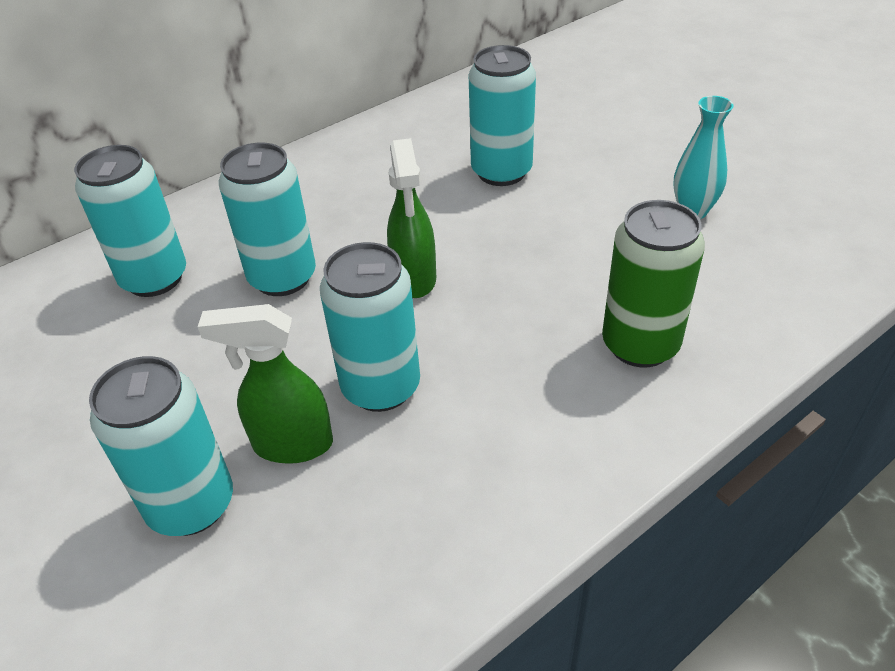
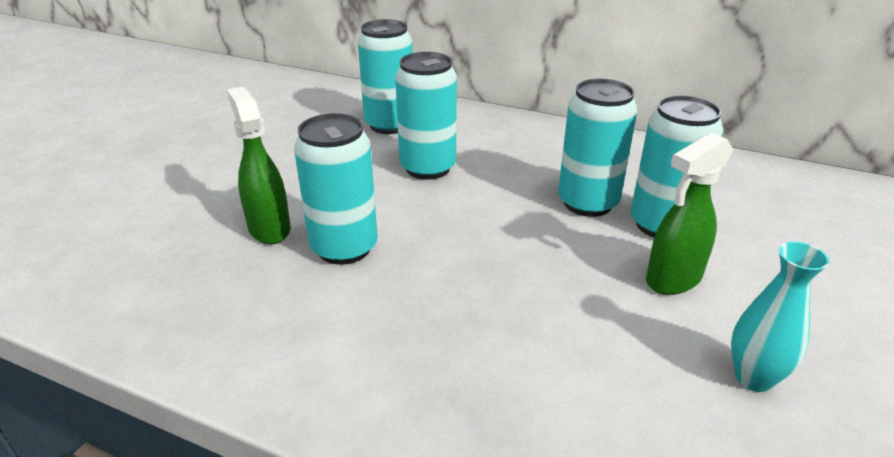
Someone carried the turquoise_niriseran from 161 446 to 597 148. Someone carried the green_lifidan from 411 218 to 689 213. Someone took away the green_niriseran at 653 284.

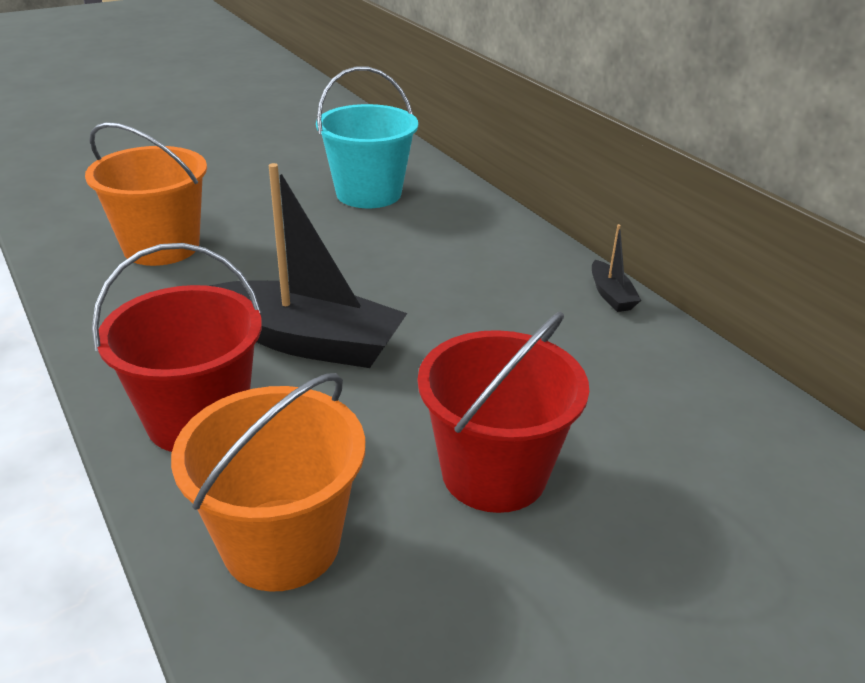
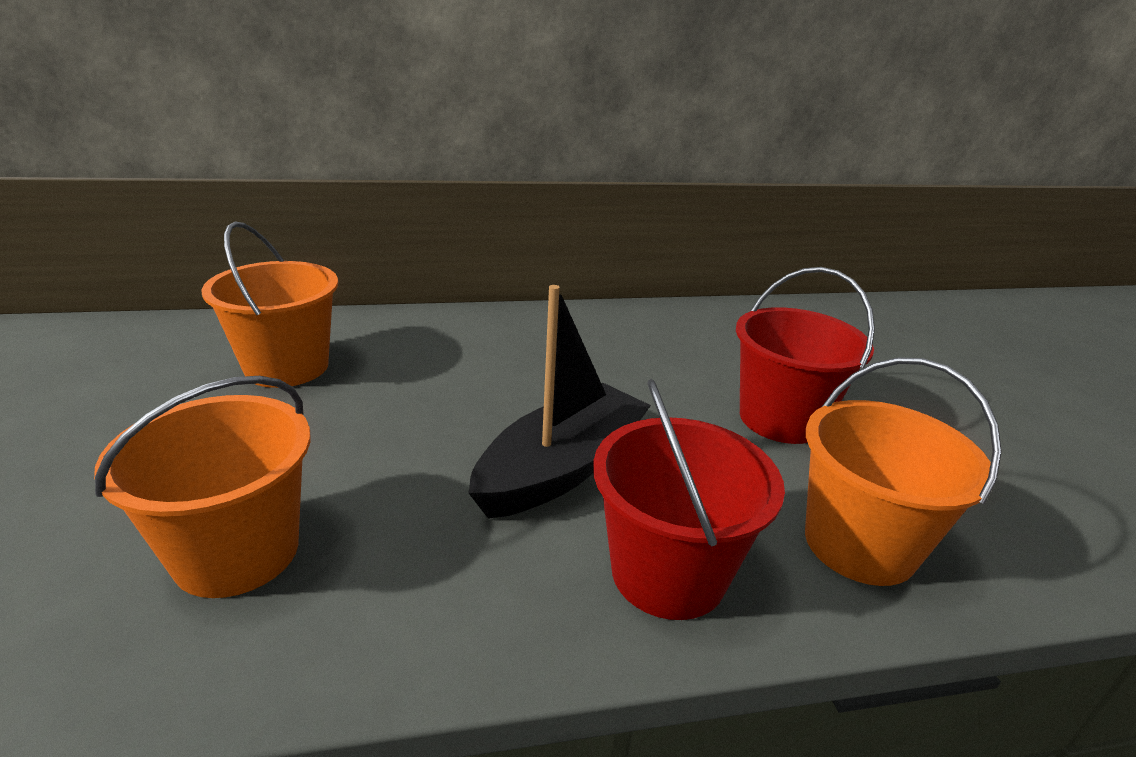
Someone repainted the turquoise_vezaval at 367 137, which became the orange_vezaval at 269 304. Someone took away the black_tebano at 616 268.

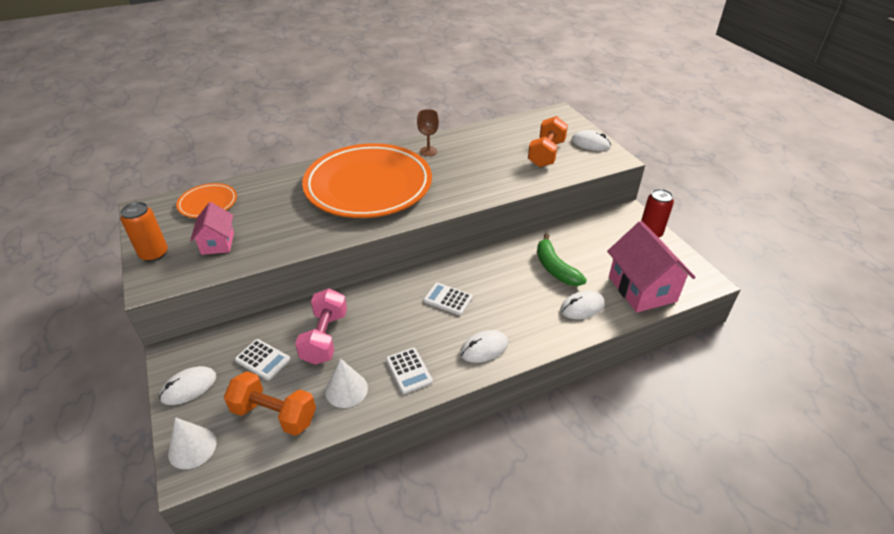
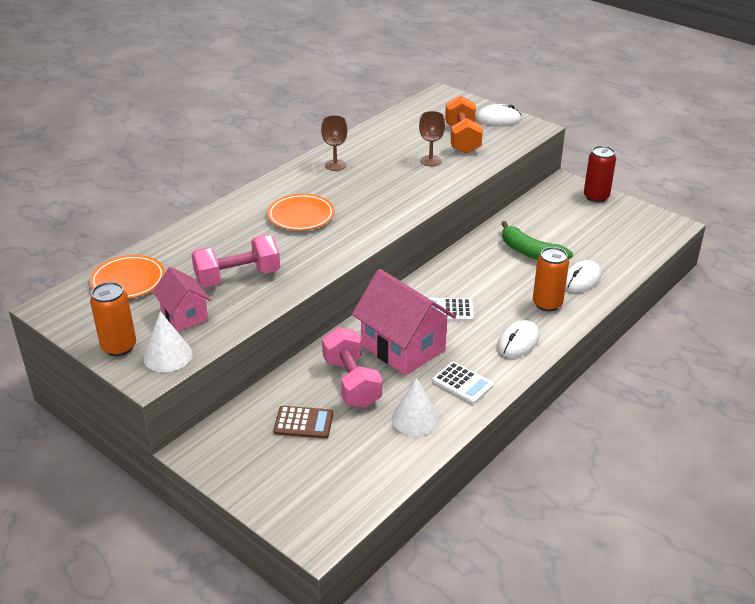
Someone took away the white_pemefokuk at 187 385. Someone carried the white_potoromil from 192 443 to 168 341. Someone took away the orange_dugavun at 270 403. Someone repainted the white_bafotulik at 262 360, which became the brown_bafotulik at 303 422. Someone scaled the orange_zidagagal at 367 180 by 0.44. Someone carried the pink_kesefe from 651 266 to 404 322. Someone put down the pink_dugavun at 235 261. Someone put down the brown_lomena at 432 138. Someone put down the orange_niriseran at 551 279.

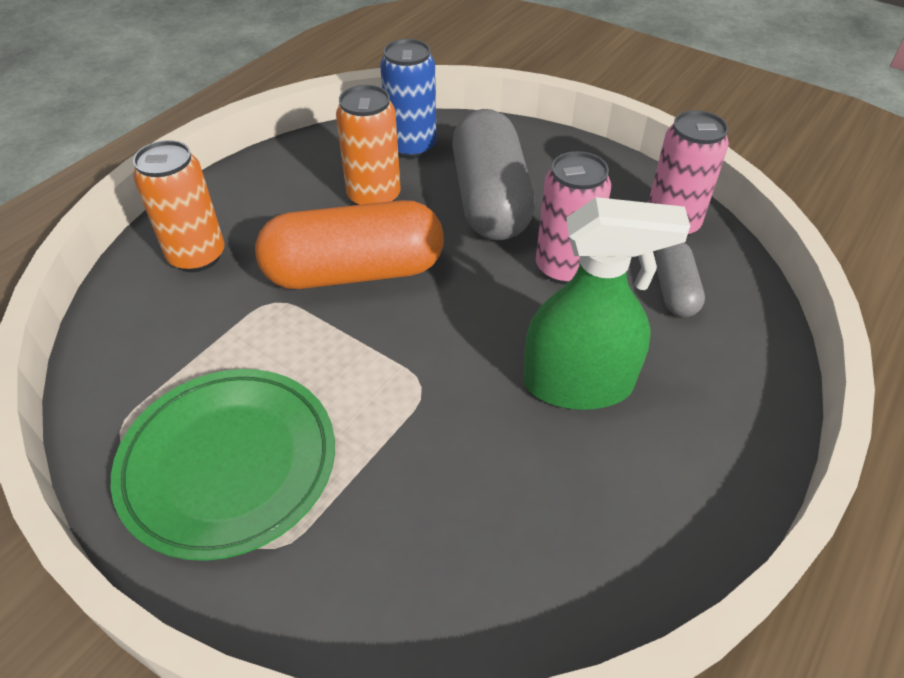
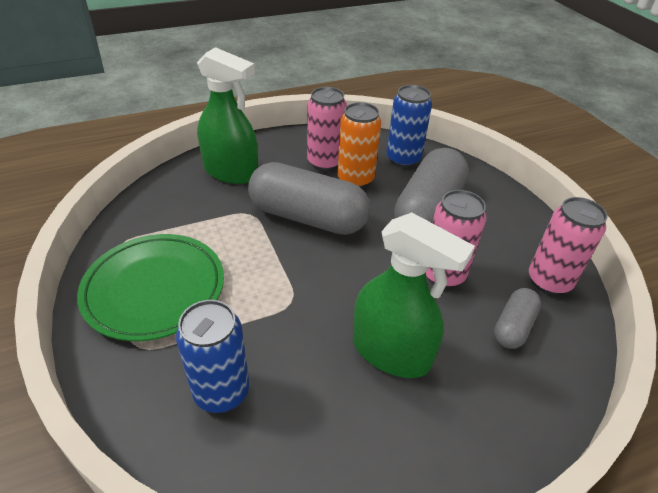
Someone swapped the orange_niriseran at 179 206 for the green_lifidan at 227 115. Someone repainted the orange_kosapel at 349 244, which became the grey_kosapel at 309 198. Someone put down the blue_niriseran at 212 356. Someone put down the pink_niriseran at 327 129.

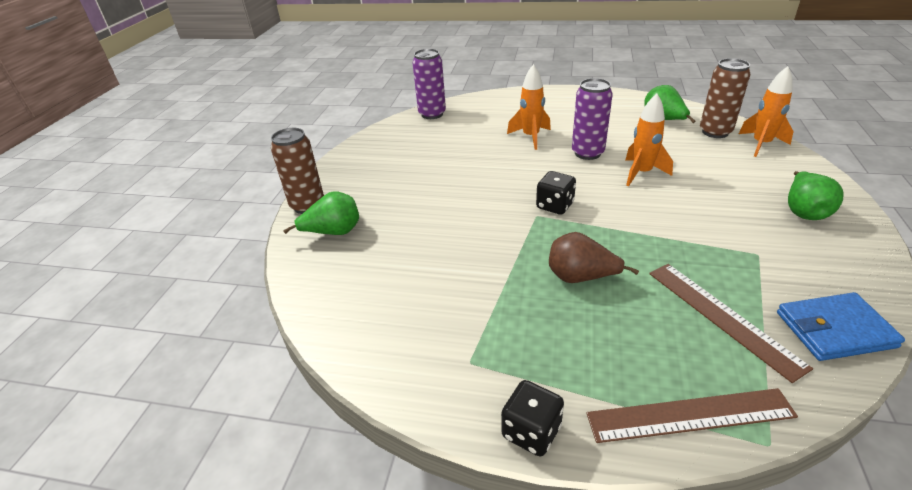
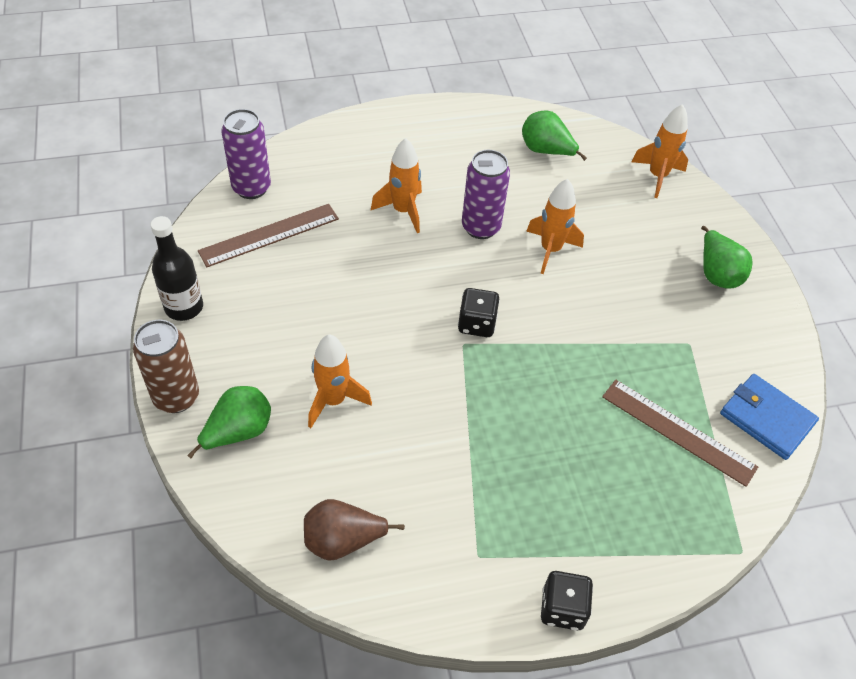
Someone carried the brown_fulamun from 594 257 to 354 530. Someone carried the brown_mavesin from 692 415 to 268 235. Someone took away the brown_niriseran at 725 98. Someone rotated the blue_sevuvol at 841 326 by 75 degrees clockwise. Someone put down the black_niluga at 176 268. Someone put down the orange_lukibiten at 340 381.

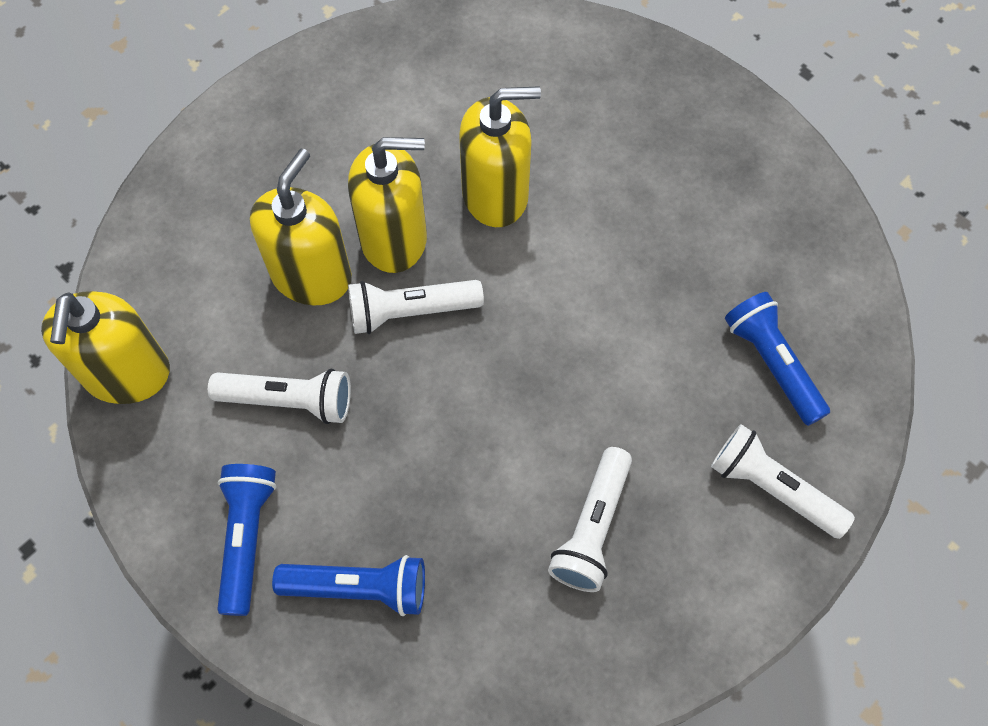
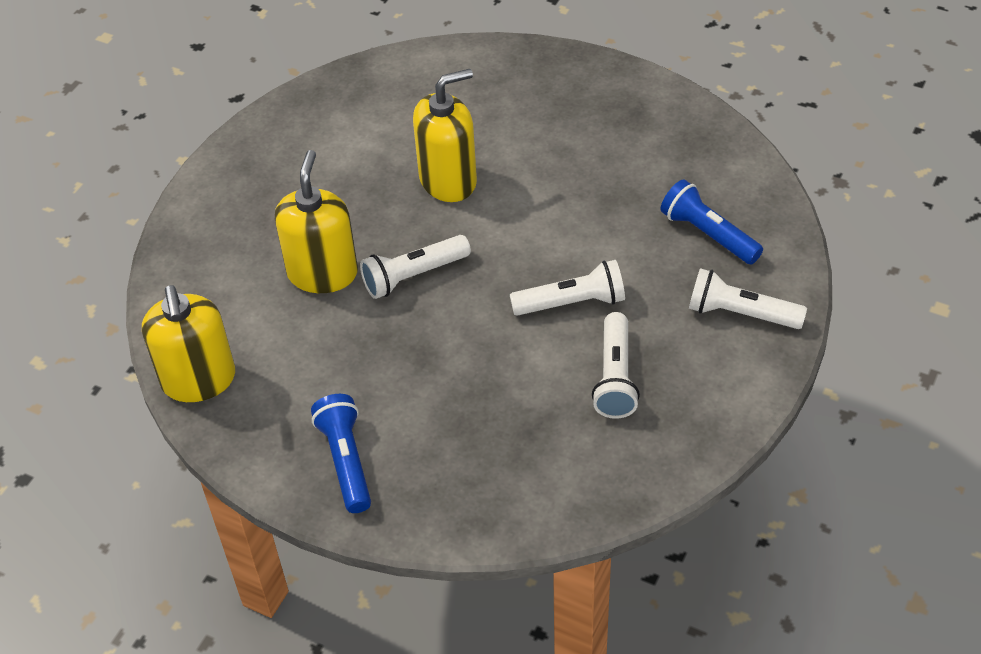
Someone carried the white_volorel from 279 396 to 567 288. Someone took away the blue_volorel at 348 585. Someone took away the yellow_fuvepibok at 387 205.

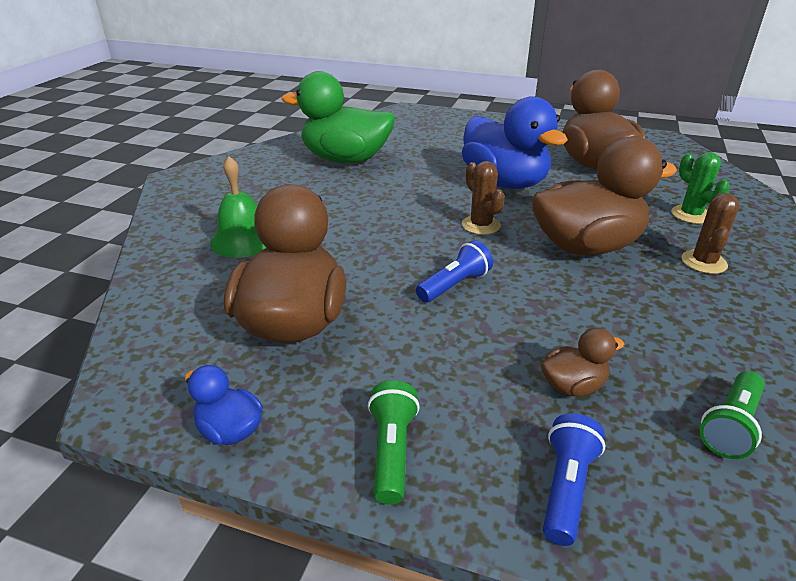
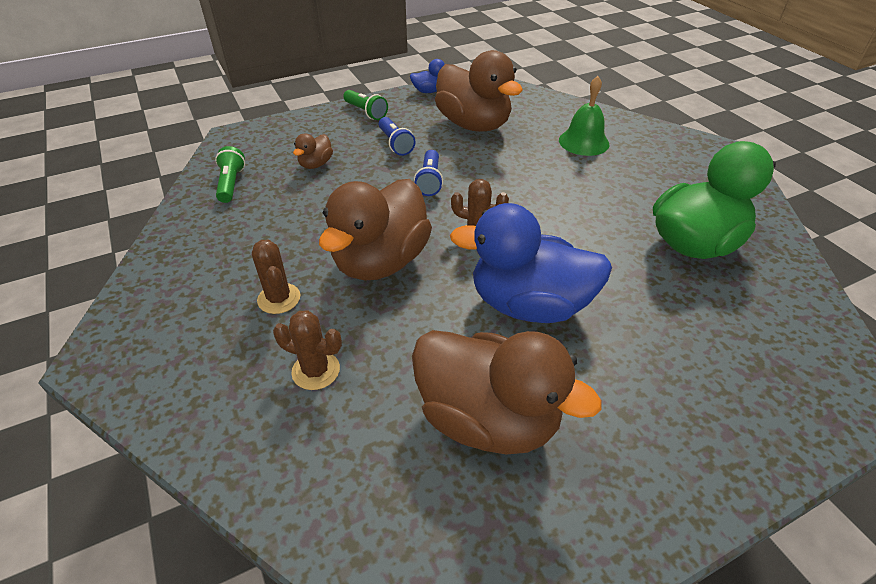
Someone carried the blue_volorel from 574 479 to 397 136. Someone repainted the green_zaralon at 700 188, which became the brown_zaralon at 307 350.

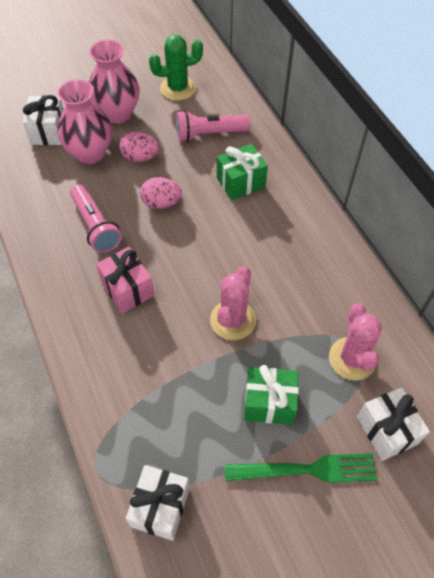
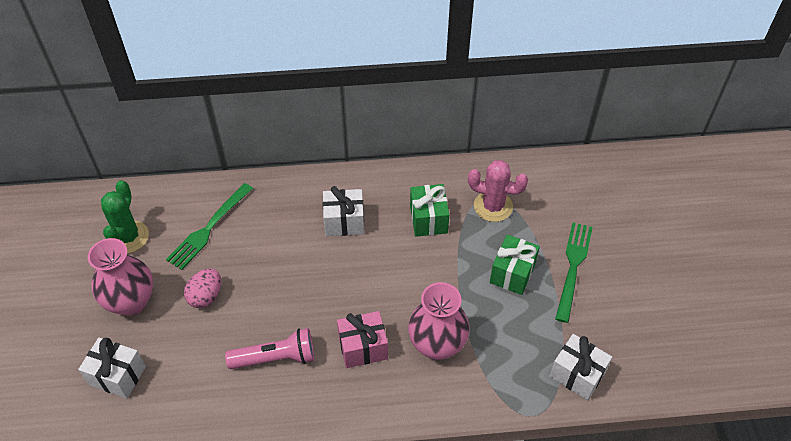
Someone carried the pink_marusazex from 84 121 to 439 321. Someone took away the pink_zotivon at 161 193. Someone swapped the pink_volorel at 213 126 for the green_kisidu at 209 226. Someone took away the pink_zaralon at 233 303. Someone carried the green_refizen from 242 172 to 429 210. Someone carried the white_refizen from 393 424 to 343 211.

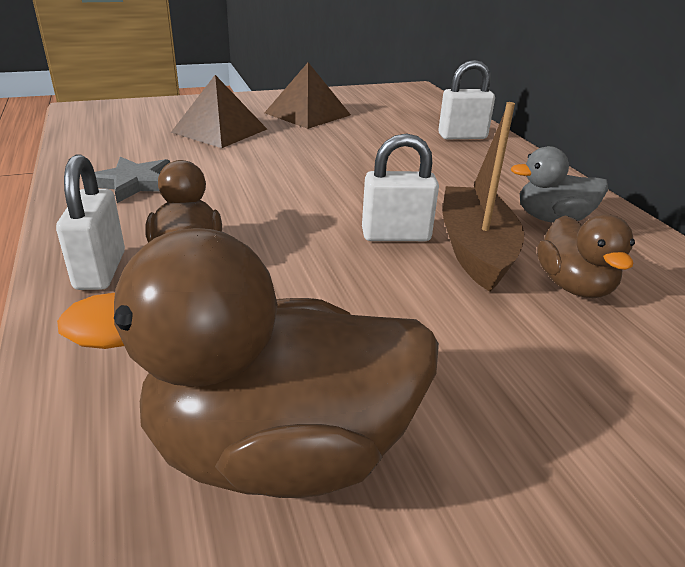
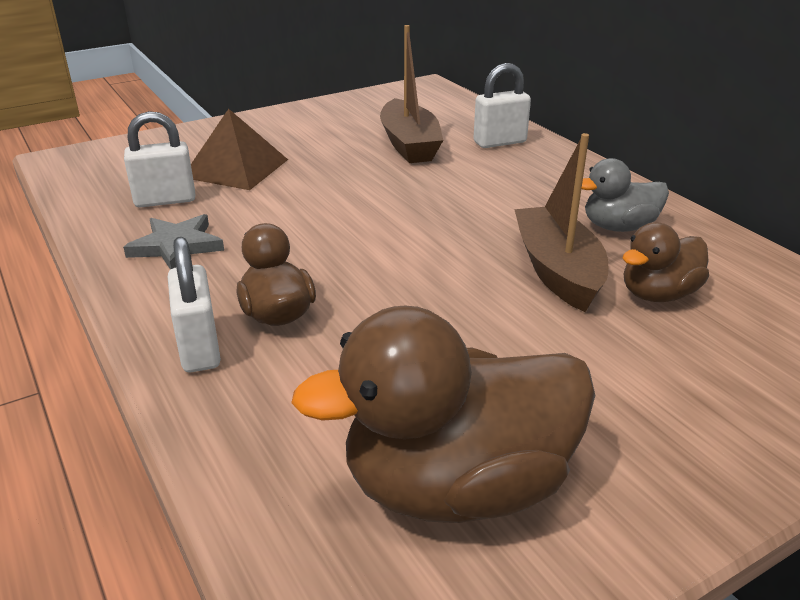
Someone took away the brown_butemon at 308 95. Someone carried the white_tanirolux from 400 187 to 159 159. Someone rotated the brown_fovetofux at 586 256 by 75 degrees clockwise. Someone put down the brown_tebano at 411 94.

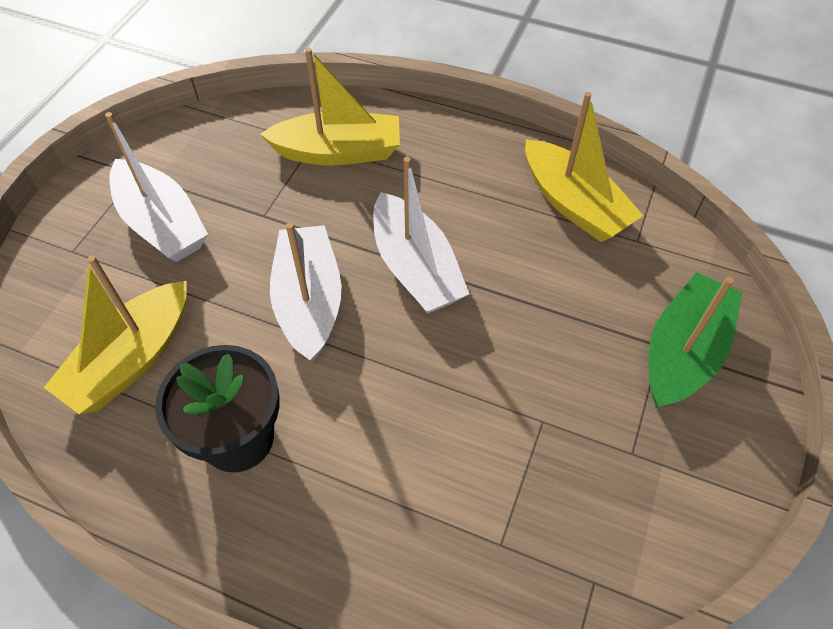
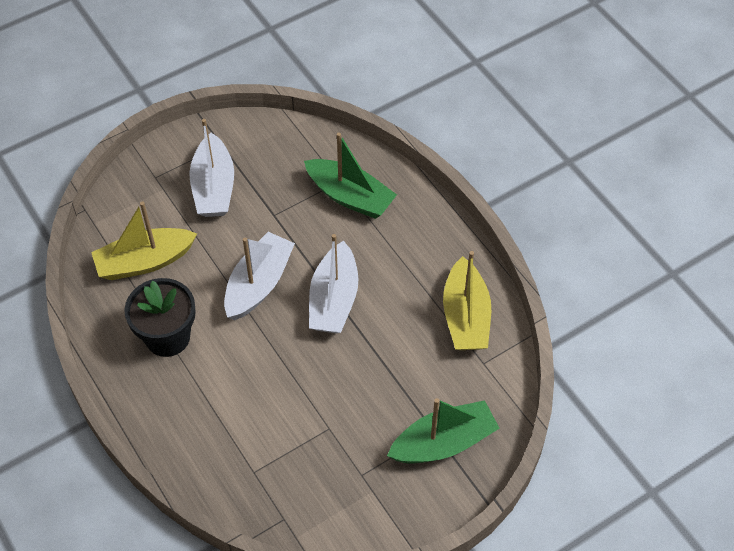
Someone repainted the yellow_tebano at 330 107, which became the green_tebano at 350 175.

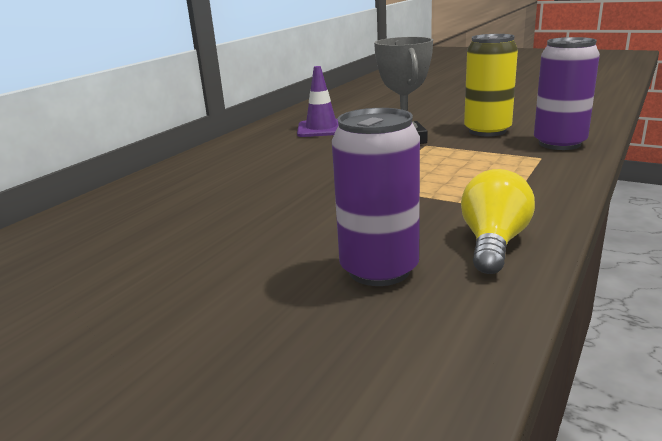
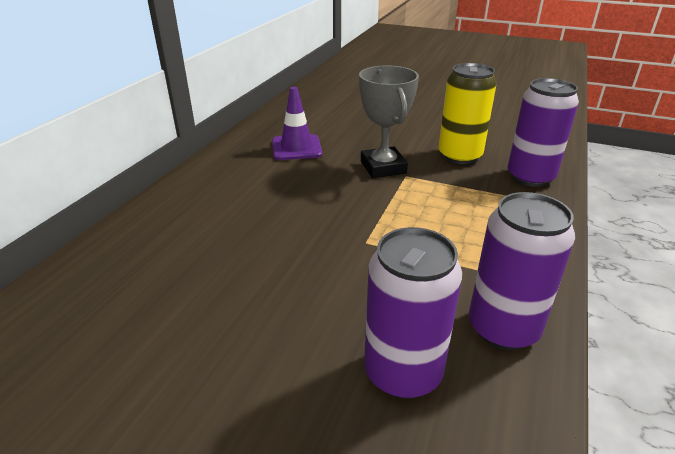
Someone swapped the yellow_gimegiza at 498 221 for the purple_niriseran at 522 271.

